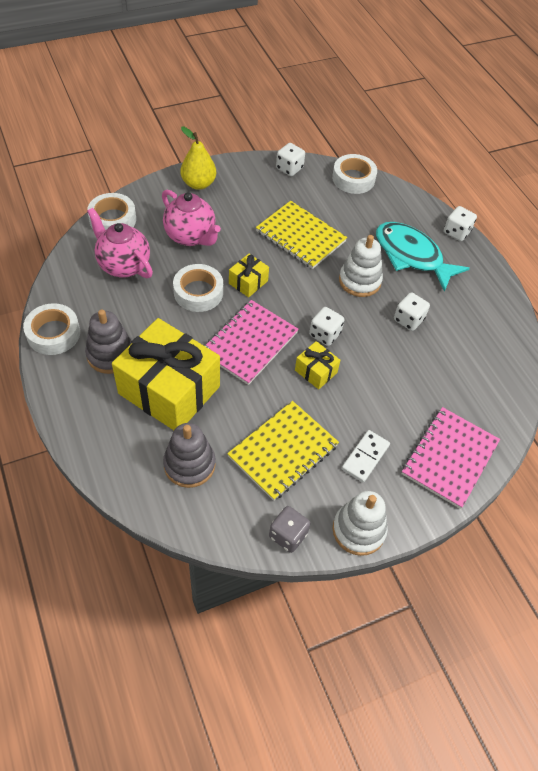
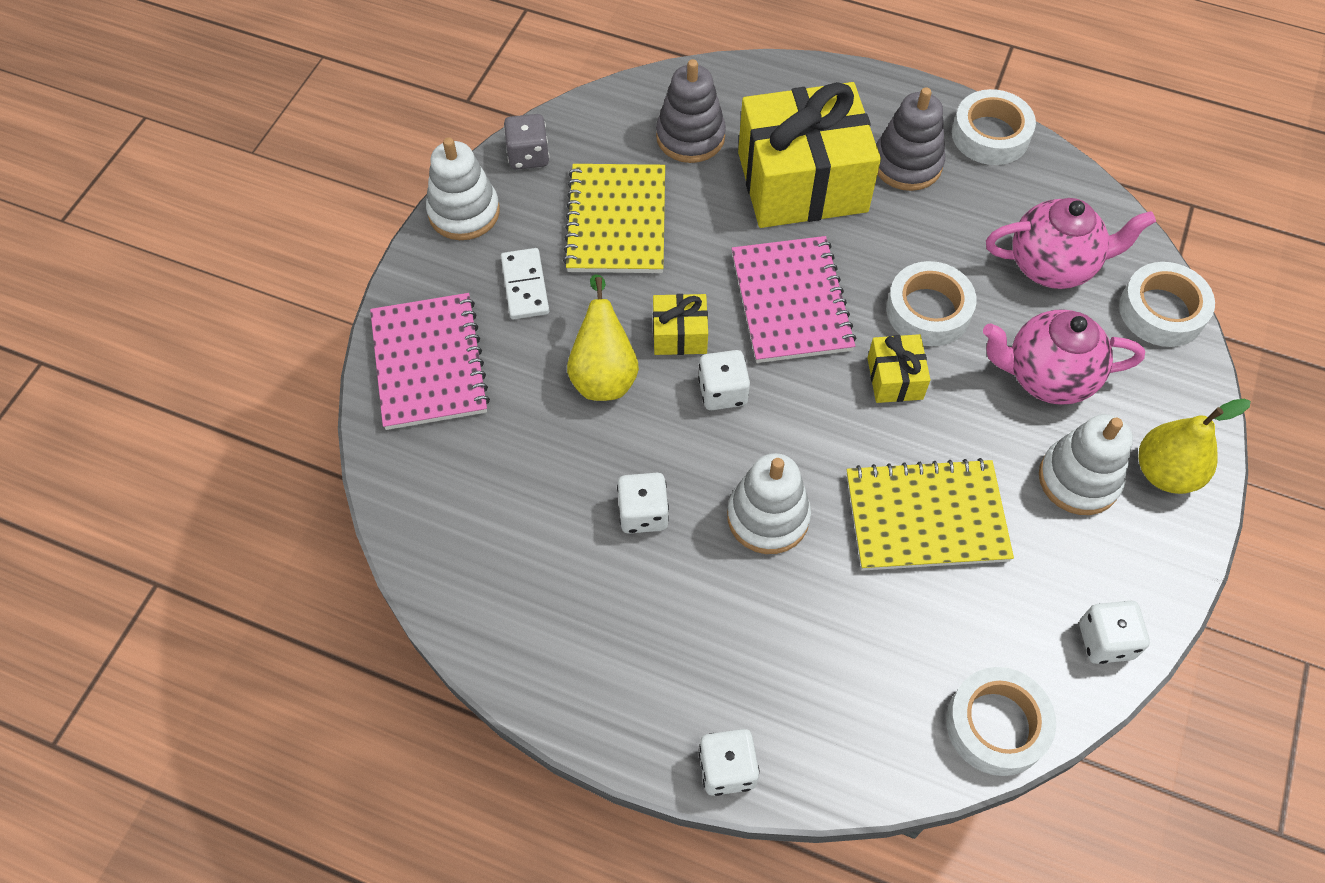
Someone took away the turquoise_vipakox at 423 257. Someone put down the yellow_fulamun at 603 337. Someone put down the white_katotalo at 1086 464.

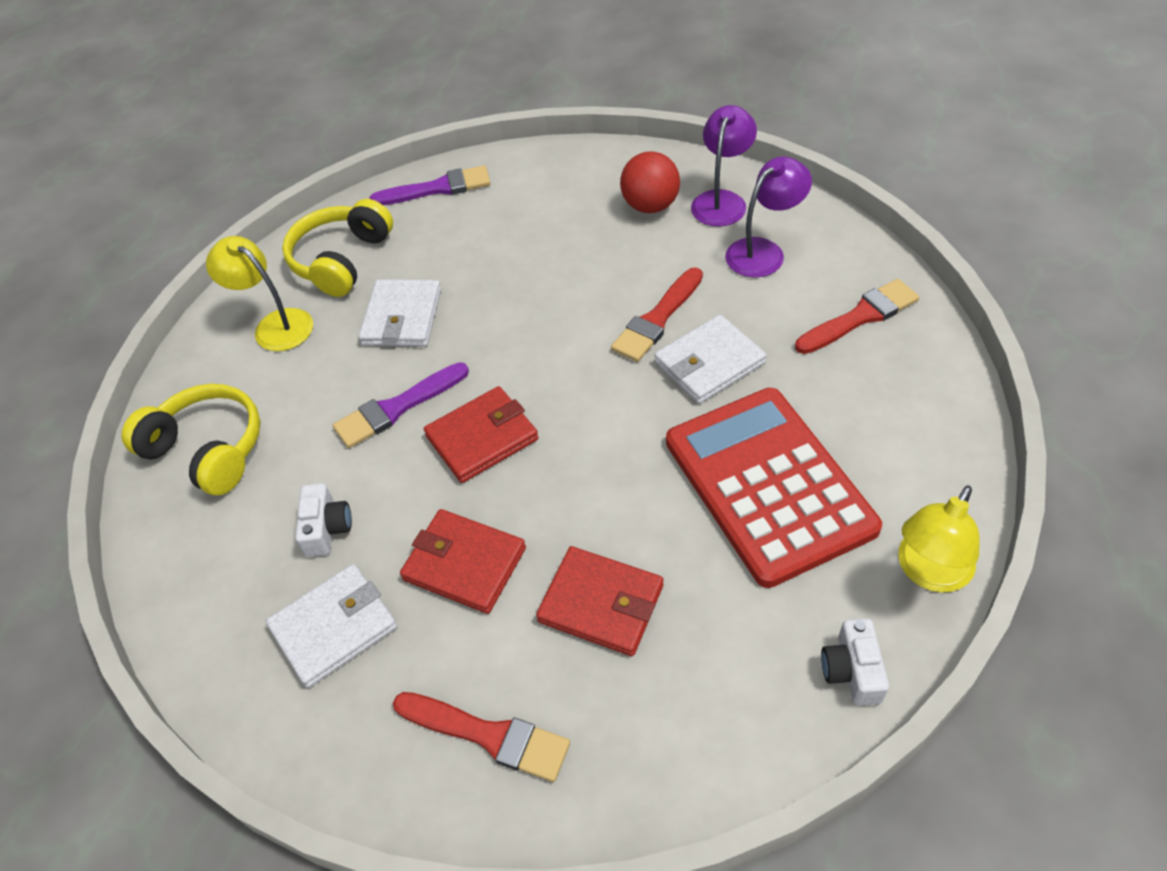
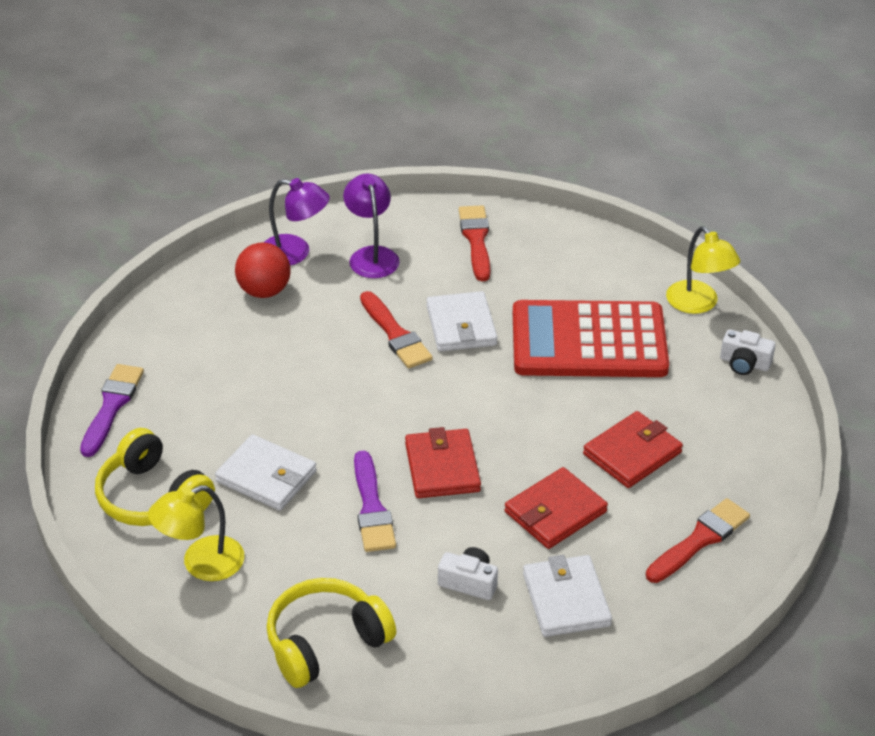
Someone rotated the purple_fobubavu at 724 166 by 150 degrees clockwise.

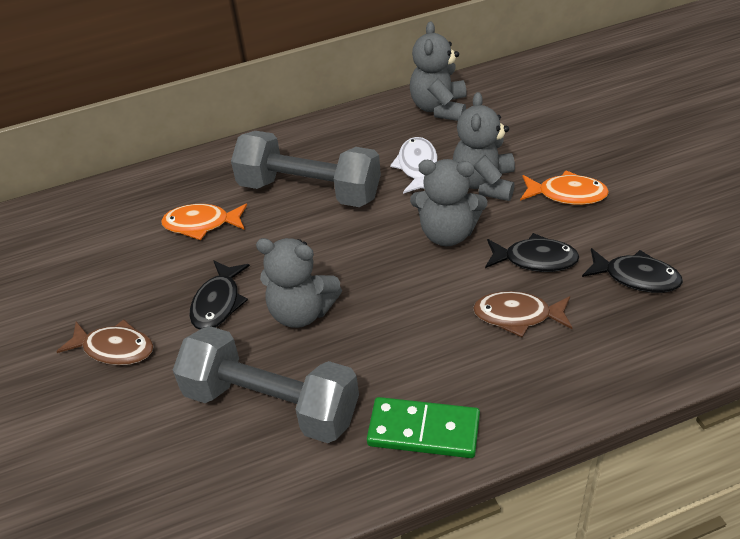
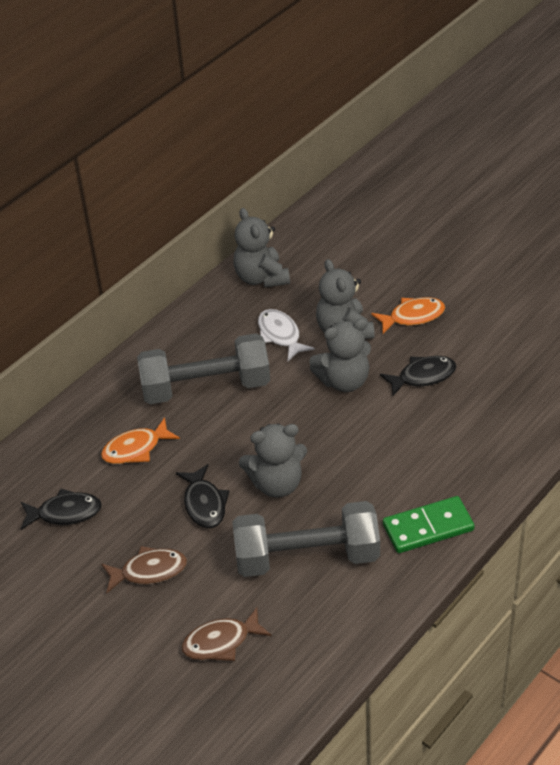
Someone carried the brown_vipakox from 522 314 to 227 634. Someone carried the black_vipakox from 632 270 to 61 509.

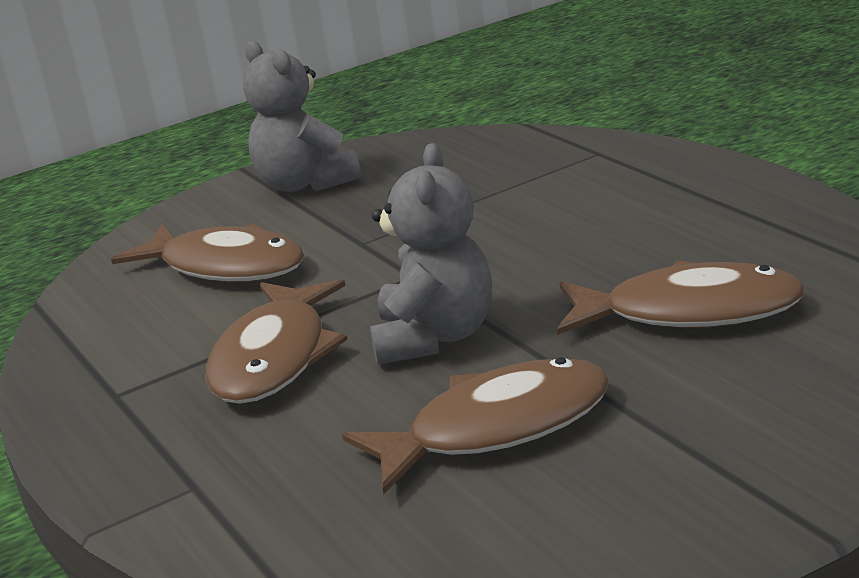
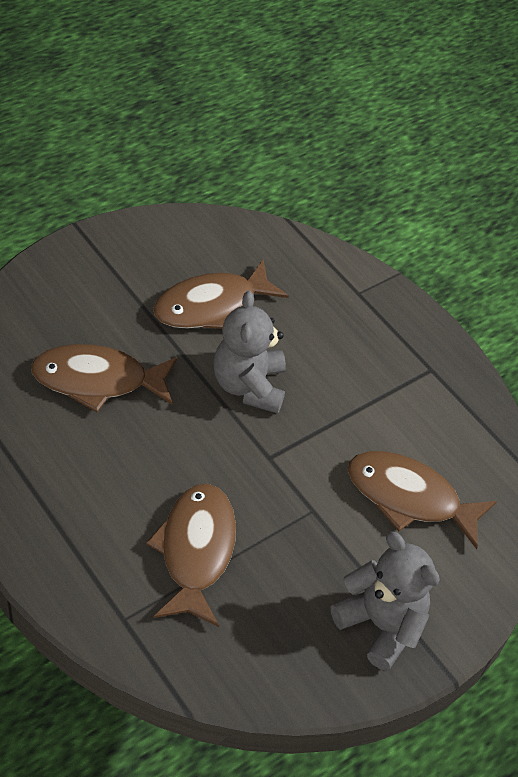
Someone carried the brown_vipakox from 276 341 to 191 555.

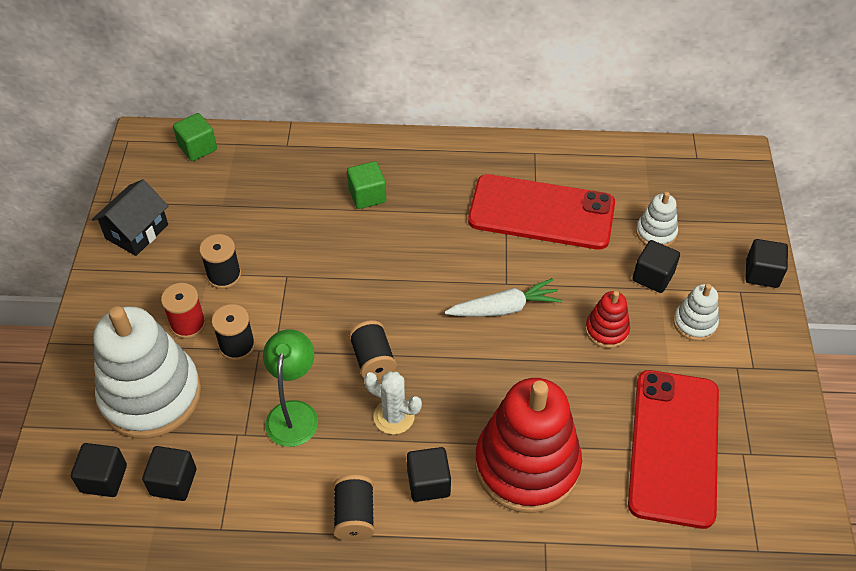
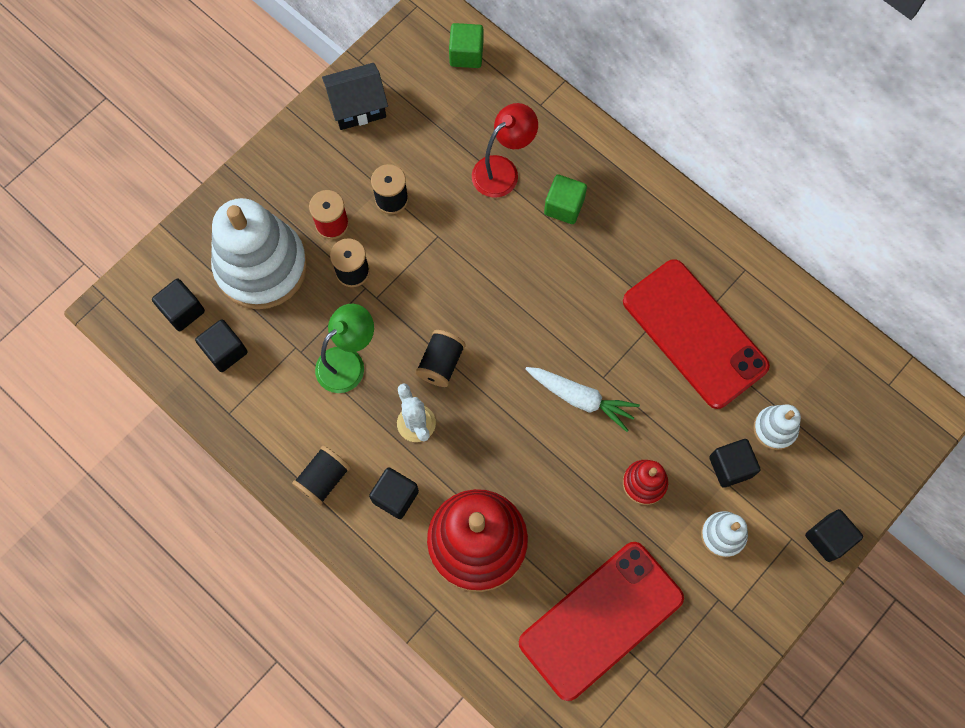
Someone put down the red_fobubavu at 505 150.

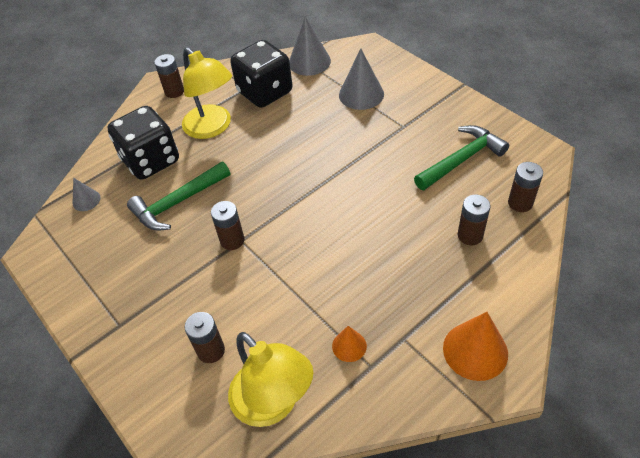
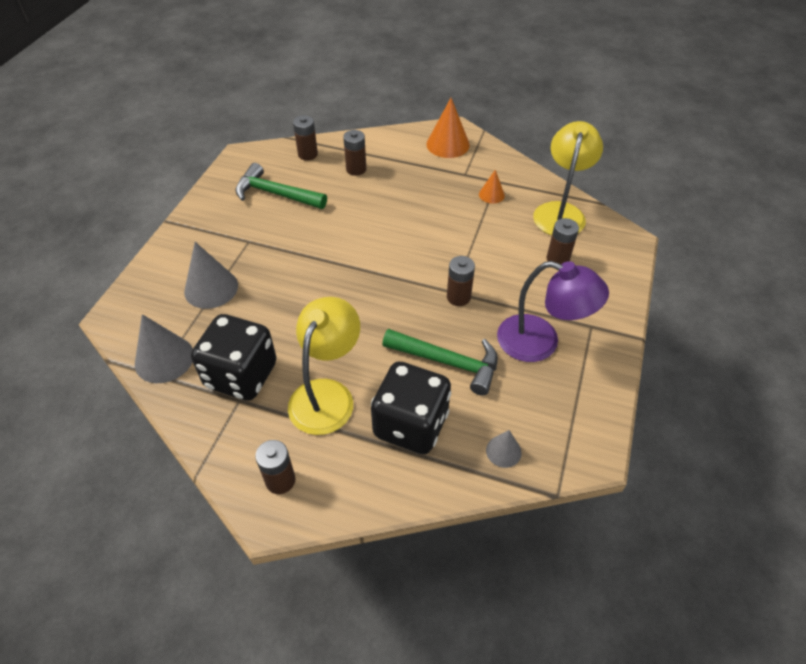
Someone put down the purple_fobubavu at 553 311.

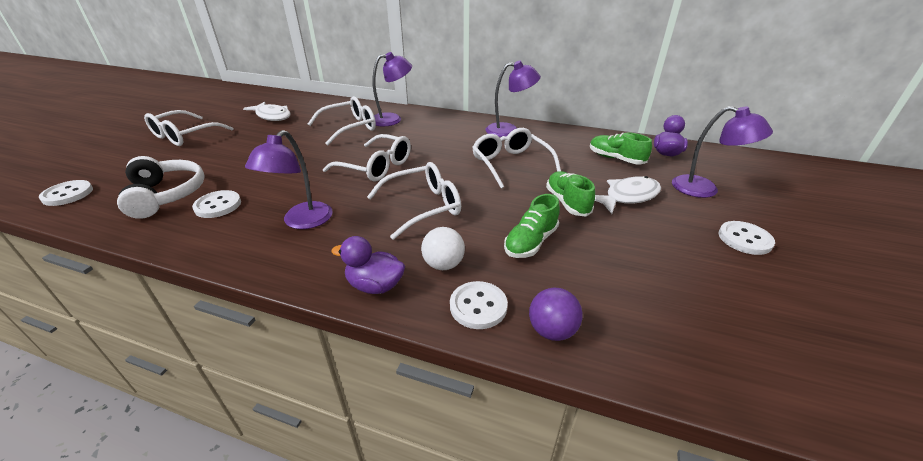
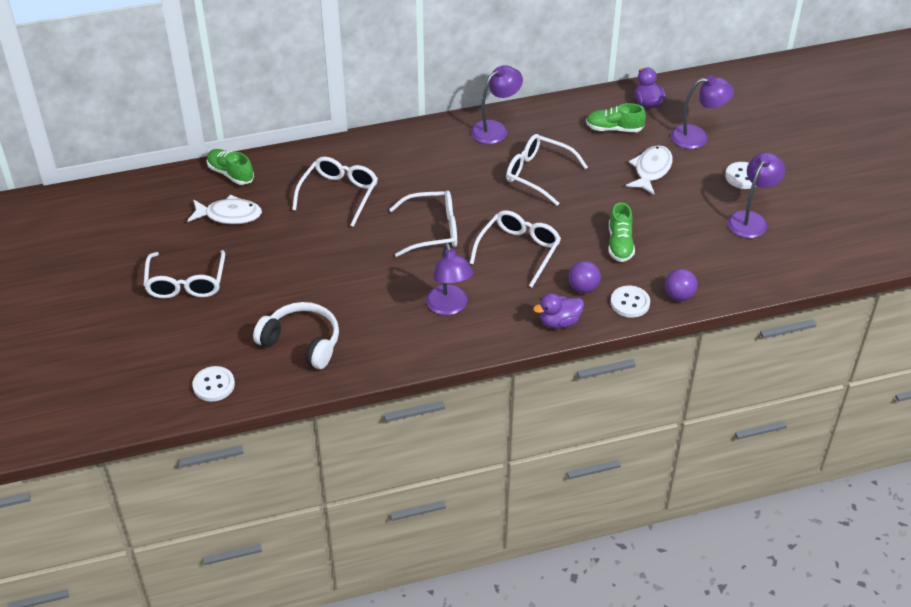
Someone took away the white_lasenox at 216 204. Someone carried the purple_fobubavu from 392 89 to 756 195. Someone repainted the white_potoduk at 443 248, which became the purple_potoduk at 584 277. Someone carried the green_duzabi from 570 193 to 230 167.

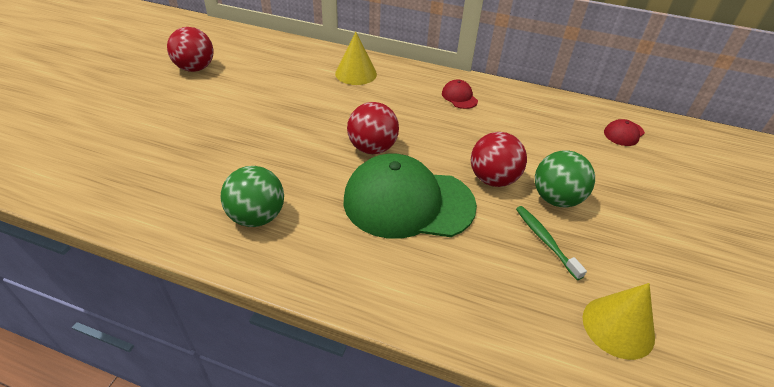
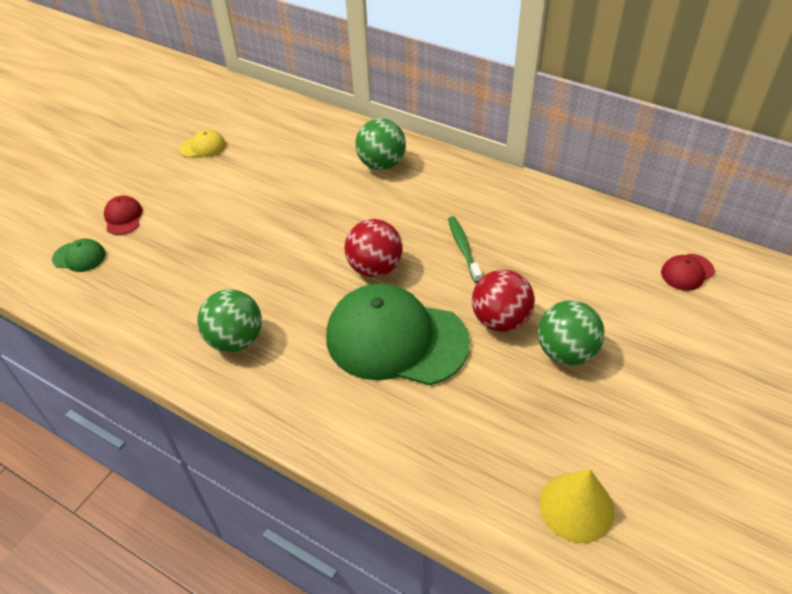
Someone swapped the red_potoduk at 190 49 for the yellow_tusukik at 202 144. Someone swapped the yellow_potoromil at 356 58 for the green_potoduk at 380 144. Someone carried the red_tusukik from 460 94 to 123 215. Someone carried the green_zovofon from 551 243 to 465 249. Someone put down the green_tusukik at 79 255.

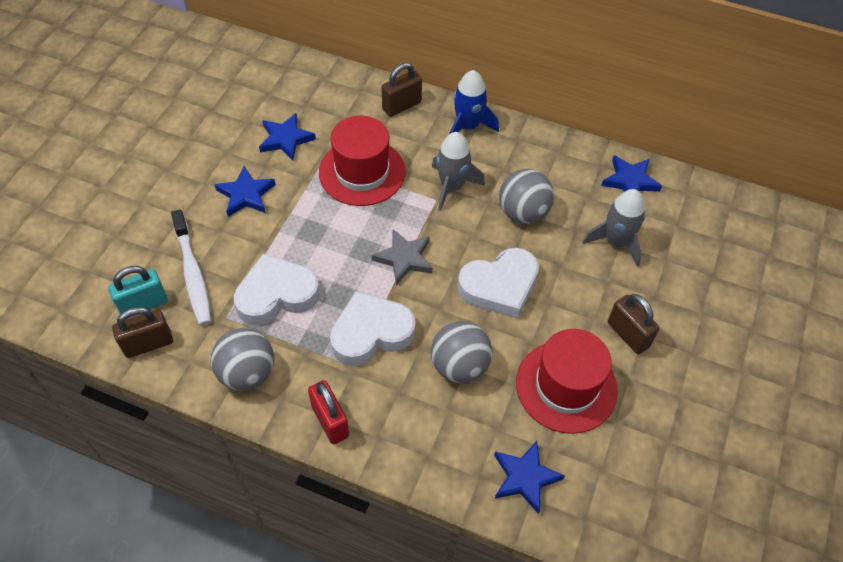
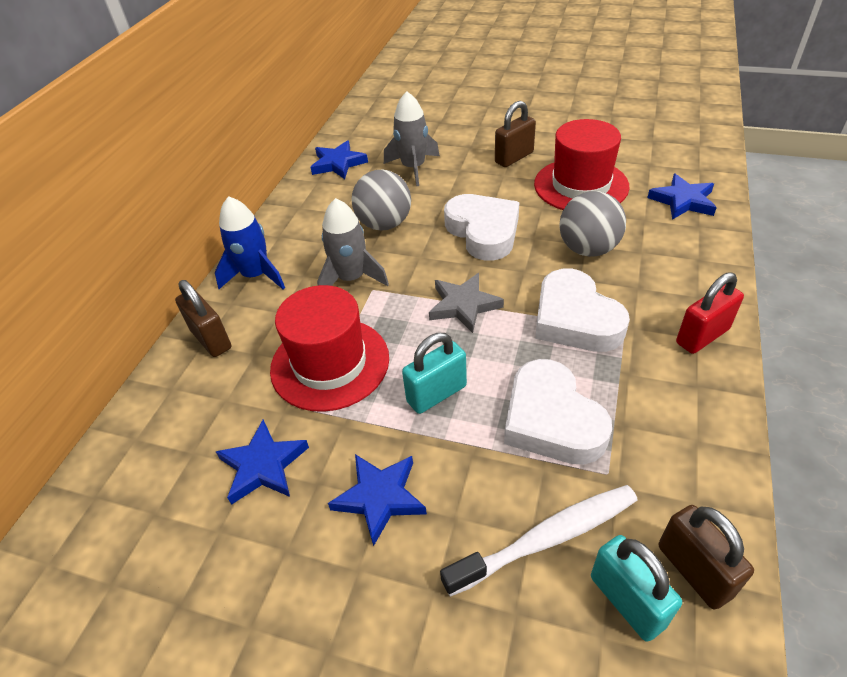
Someone took away the grey_potoduk at 242 359. Someone put down the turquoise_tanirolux at 434 373.

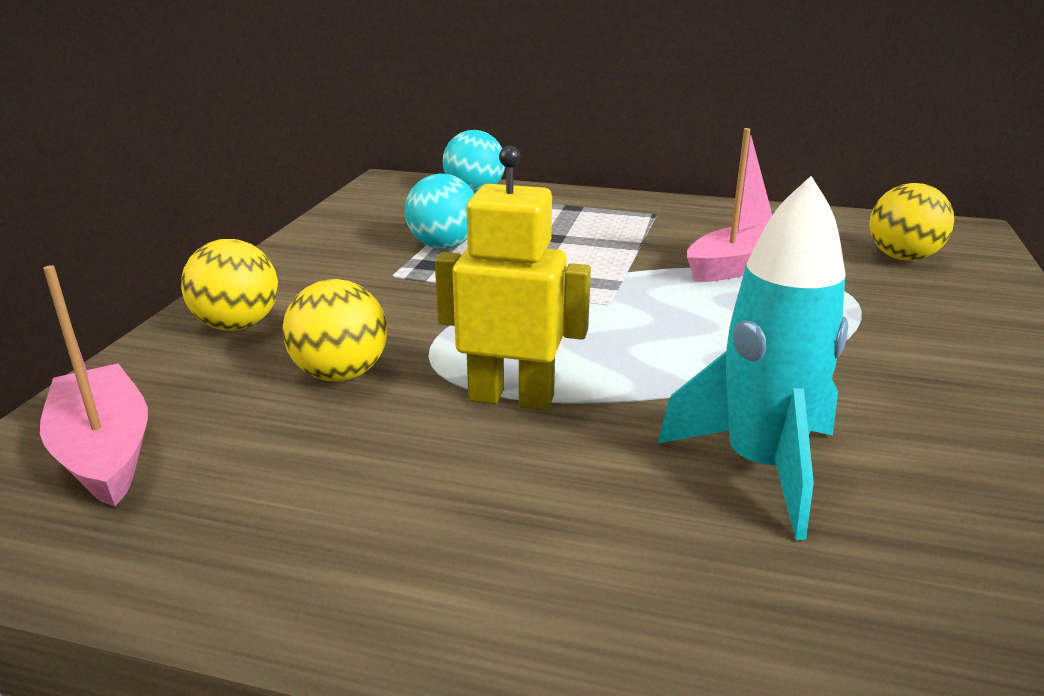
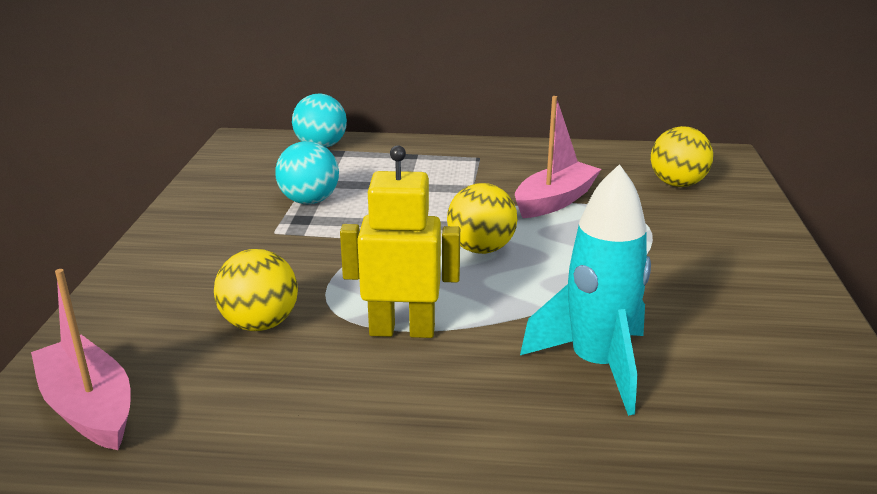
Someone carried the yellow_potoduk from 229 285 to 482 218.

